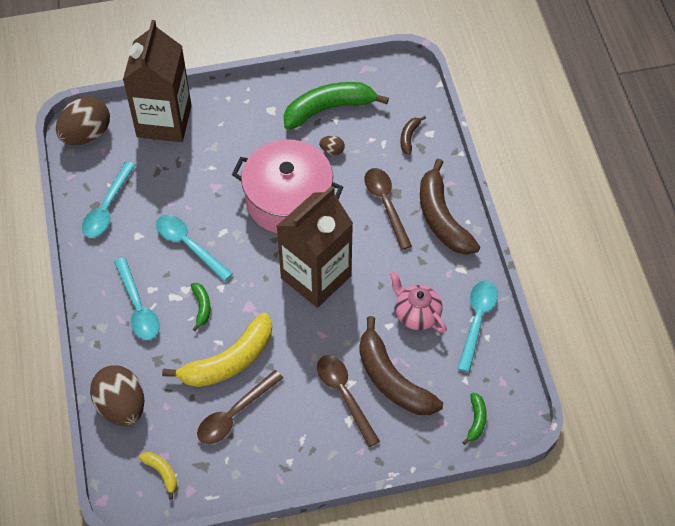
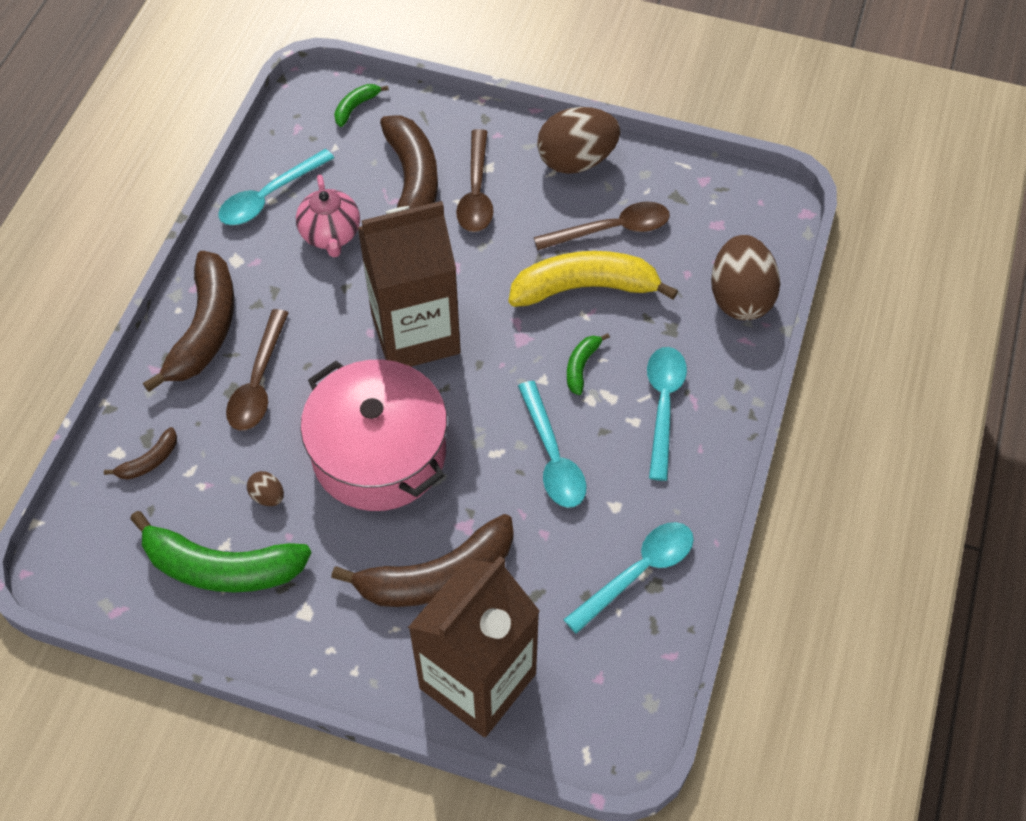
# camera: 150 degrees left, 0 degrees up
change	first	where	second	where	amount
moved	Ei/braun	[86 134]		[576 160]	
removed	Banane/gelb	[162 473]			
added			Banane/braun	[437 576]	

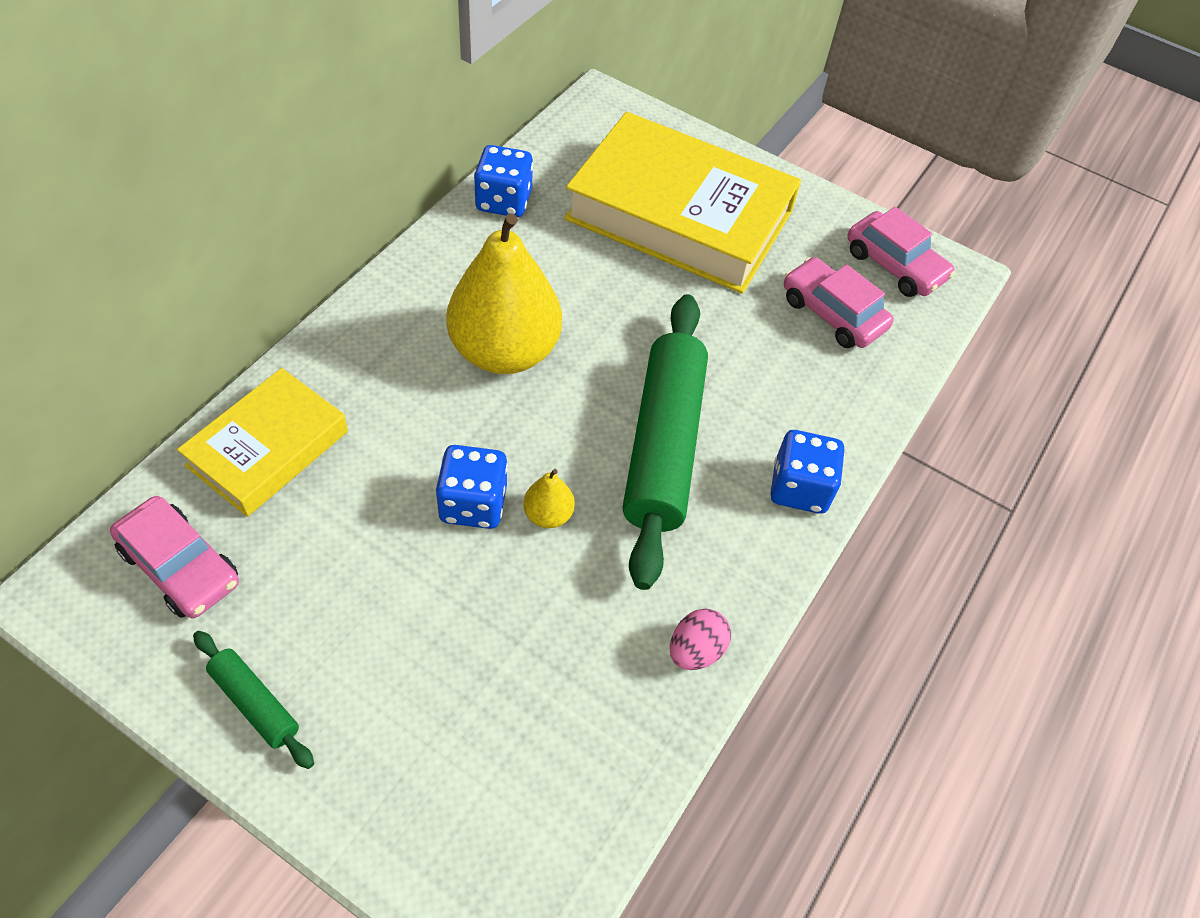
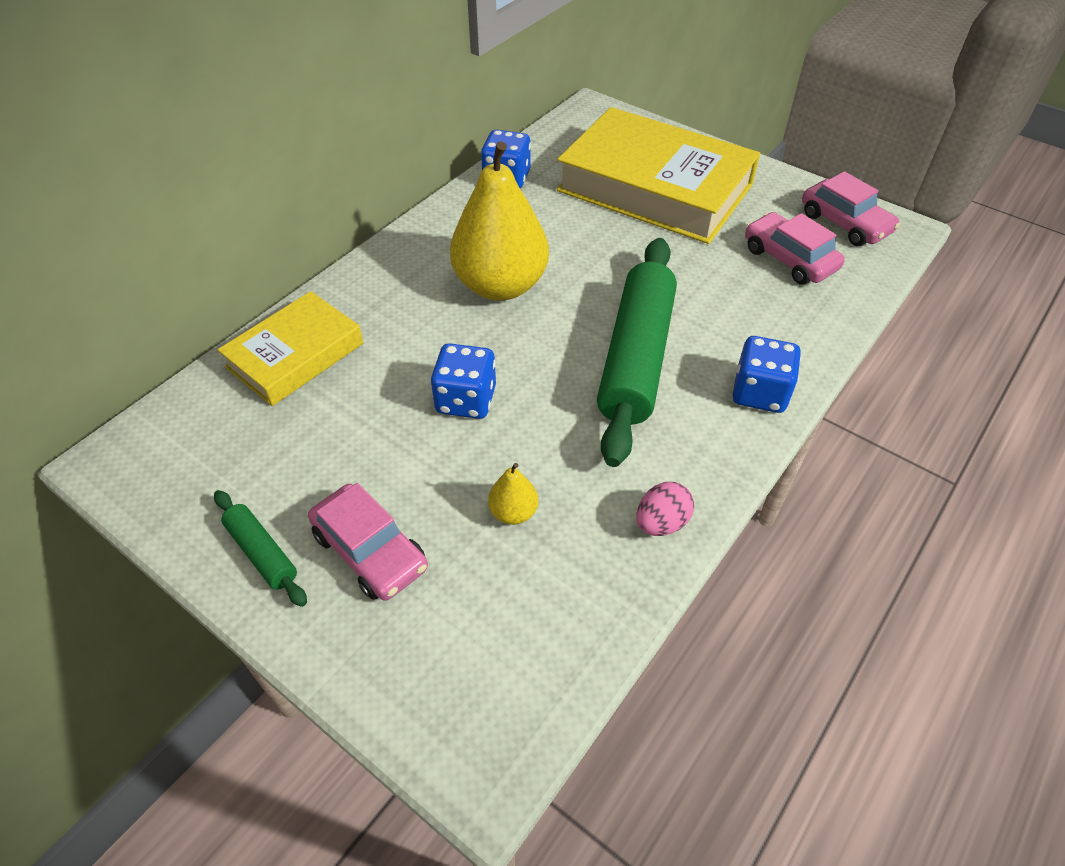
# camera: 10 degrees right, 5 degrees down
change	first	where	second	where	amount
moved	Birne/gelb	[548 515]		[513 512]	
moved	Auto/rosa	[180 566]		[370 551]	

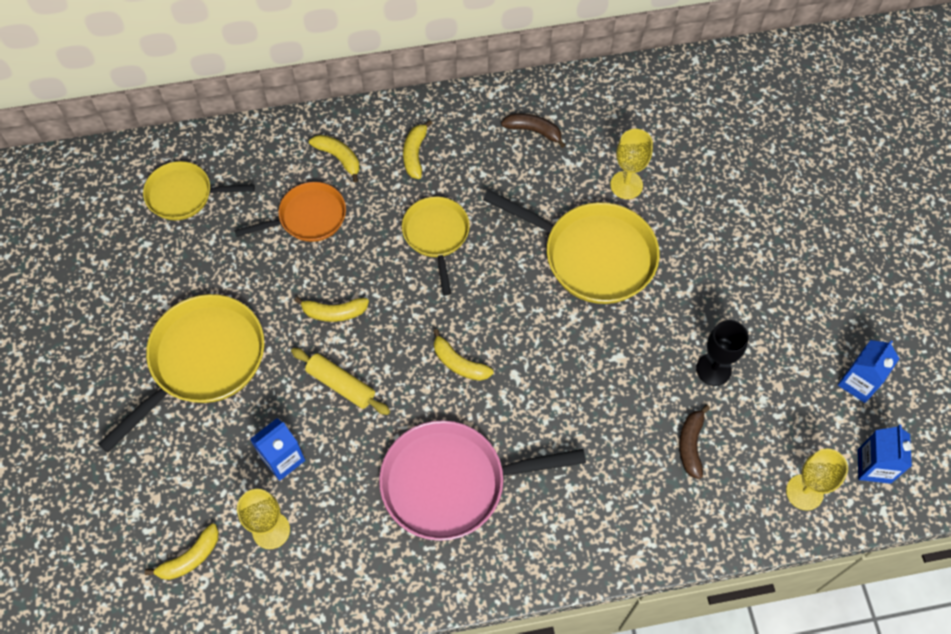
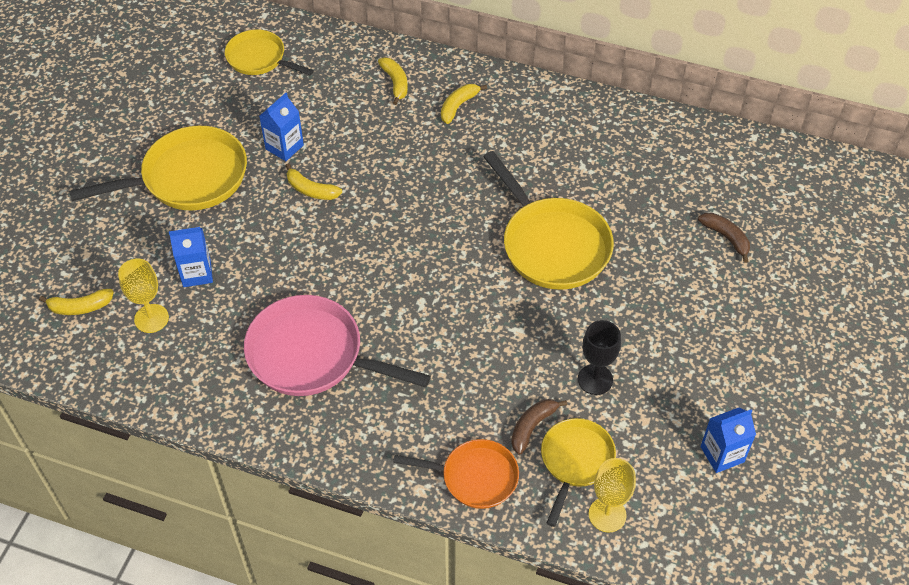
# camera: 30 degrees right, 10 degrees down
change	first	where	second	where	amount
moved	Banane/braun	[533 131]		[726 237]	
removed	Kelch/gelb	[626 185]			
moved	Pfanne/orange	[308 217]		[474 477]	
moved	Pfanne/gelb	[436 236]		[575 462]	
removed	Banane/gelb	[459 363]			
removed	Nudelholz/gelb	[341 385]			
moved	Getränkekarton/blau	[874 466]		[284 147]	

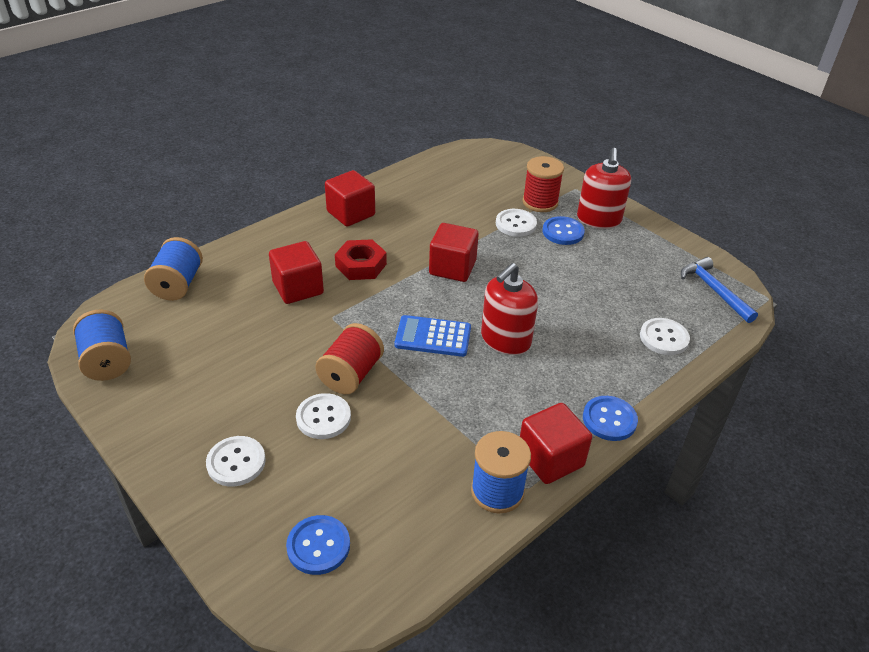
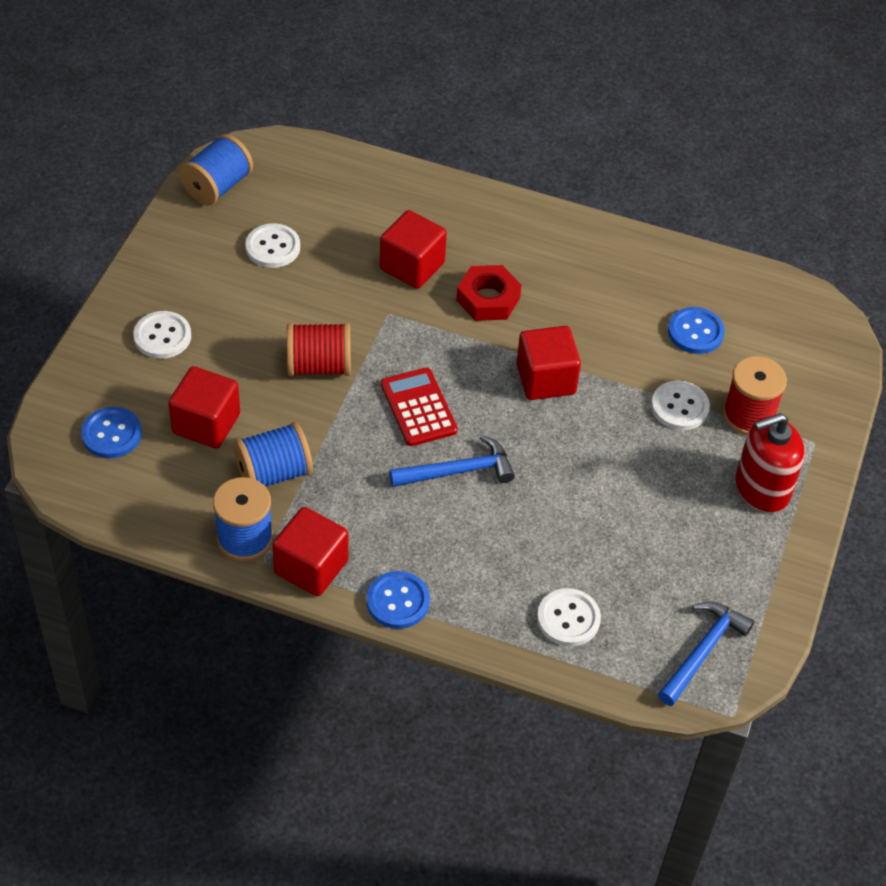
# camera: 60 degrees right, 10 degrees up
change	first	where	second	where	amount
moved	Kubus/rot	[351 213]		[206 424]	
moved	Knopf/blau	[563 232]		[695 332]	
moved	Garnrolle/blau	[178 285]		[273 473]	
replaced	Seifenspender/rot	[505 340]	Hammer/blau	[458 471]	
recoloured	Taschenrechner/blau	[433 337]	Taschenrechner/rot	[418 408]	
moved	Knopf/weiß	[323 417]		[273 247]	

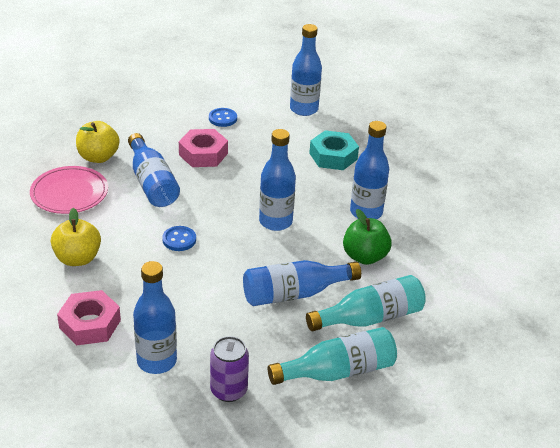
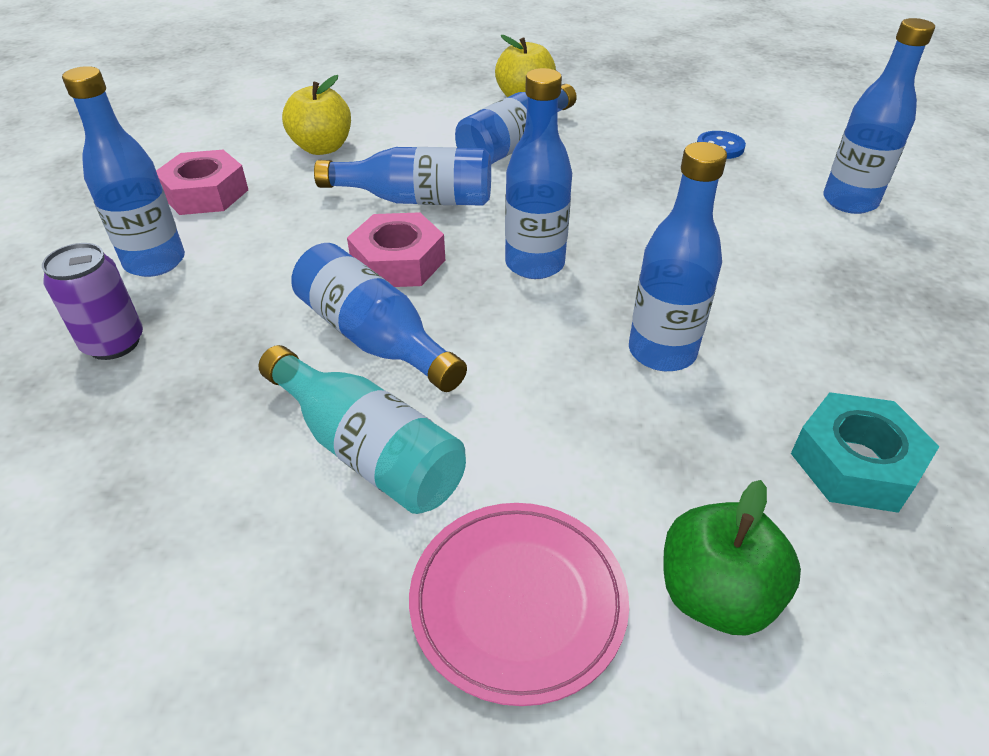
# camera: 65 degrees right, 5 degrees up
change	first	where	second	where	amount
moved	Sechskantmutter/rosa	[203 154]		[398 262]	
moved	Sechskantmutter/türkis	[333 156]		[855 463]	
moved	Teller/rosa	[69 193]		[518 601]	
moved	Apfel/grün	[364 257]		[715 595]	
replaced	Knopf/blau	[179 240]	Flasche/blau	[417 200]	
removed	Flasche/türkis	[338 371]			

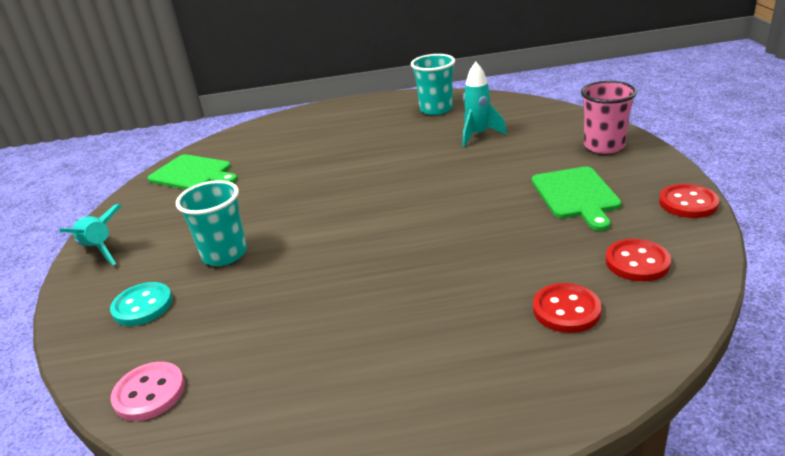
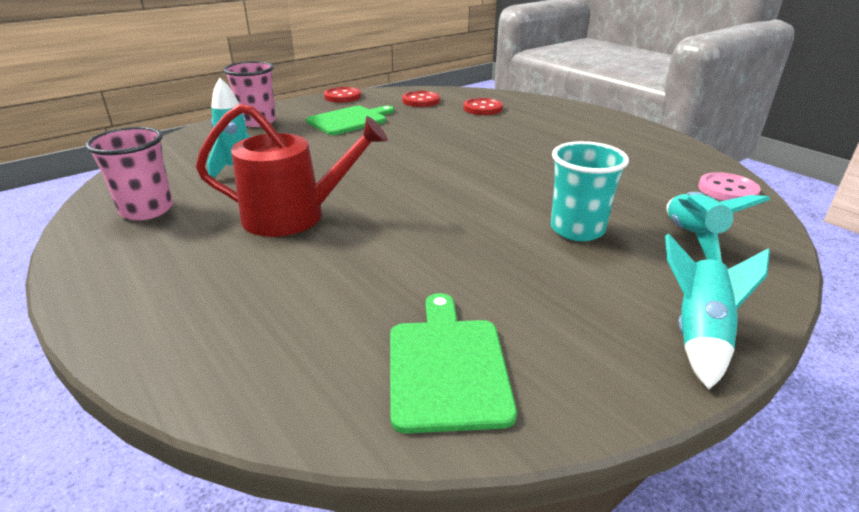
# camera: 125 degrees left, 0 degrees up
change	first	where	second	where	amount
recoloured	Becher/türkis	[436 109]	Becher/rosa	[147 210]	
replaced	Knopf/türkis	[142 306]	Rakete/türkis	[692 238]	
added			Gießkanne/rot	[294 216]	

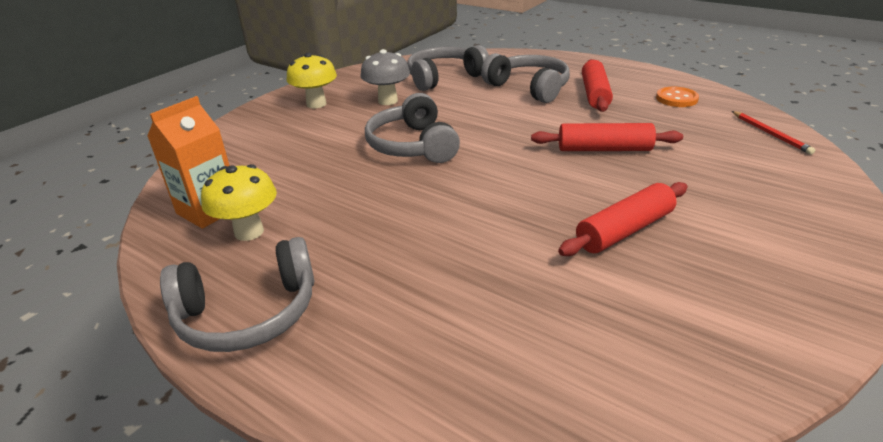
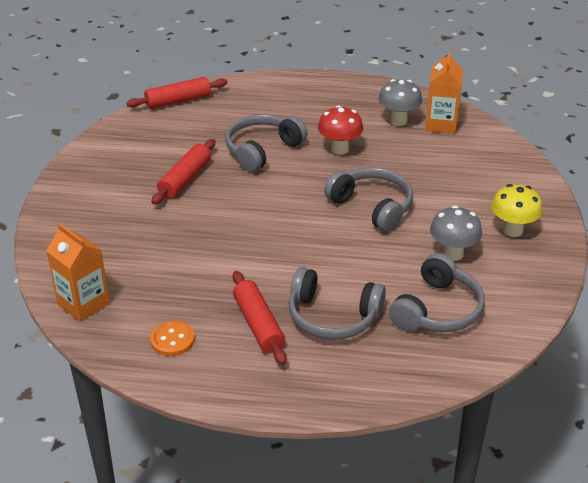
# camera: 150 degrees right, 5 degrees up
change	first	where	second	where	amount
replaced	Bleistift/rot	[771 134]	Getränkekarton/orange	[83 304]	
moved	Nudelholz/rot	[604 149]		[178 101]	
recoloured	Pilz/gelb	[249 232]	Pilz/grau	[398 120]	
moved	Kopfhörer/grau	[248 314]		[262 150]	
added			Pilz/rot	[339 149]	

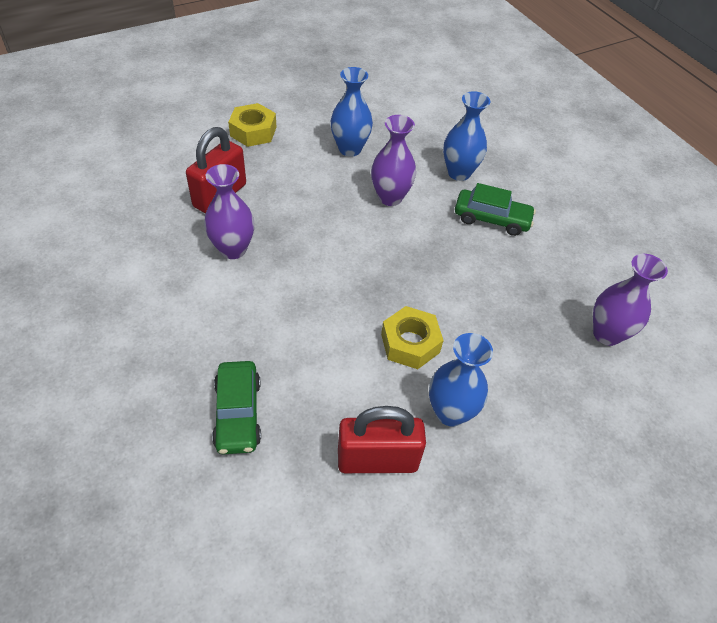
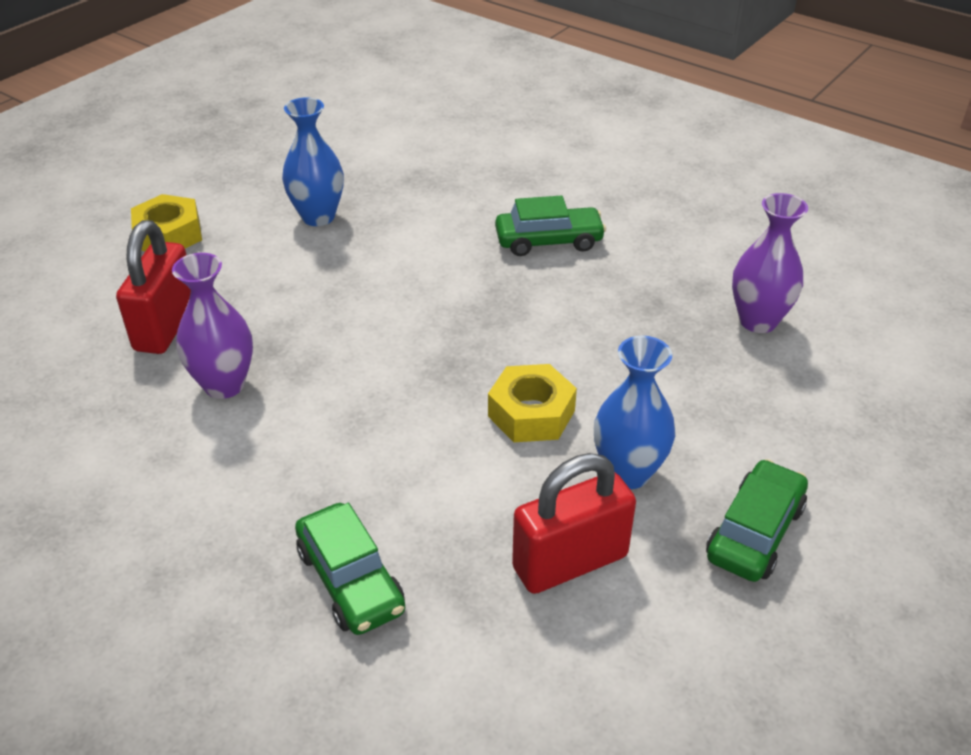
# camera: 20 degrees left, 10 degrees down
change	first	where	second	where	amount
removed	Vase/blau	[459 173]			
removed	Vase/lila	[390 197]			
added			Auto/grün	[755 532]	

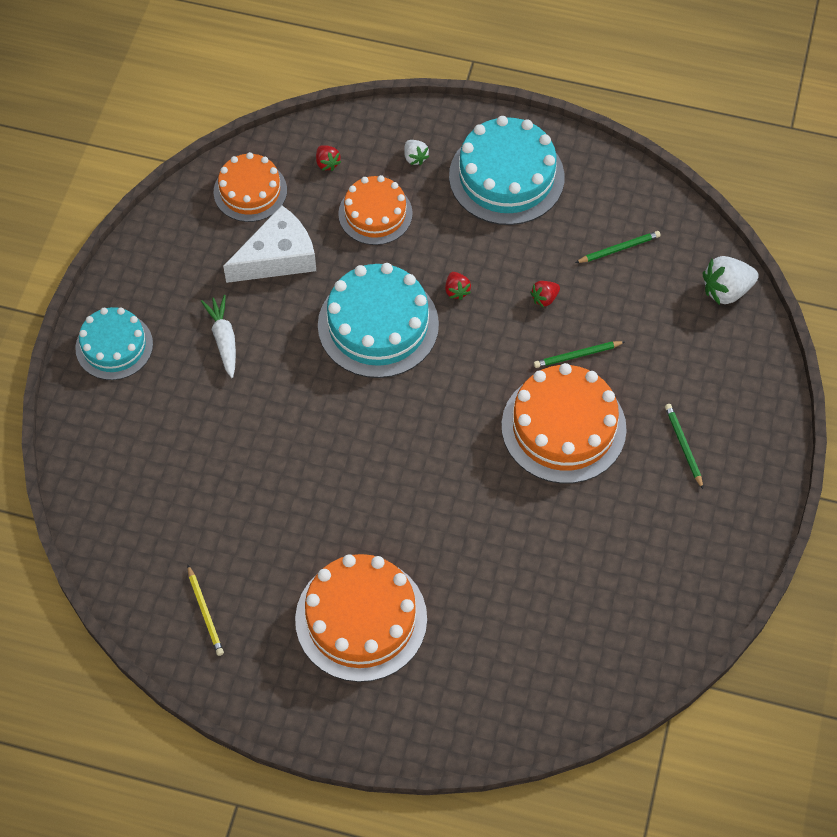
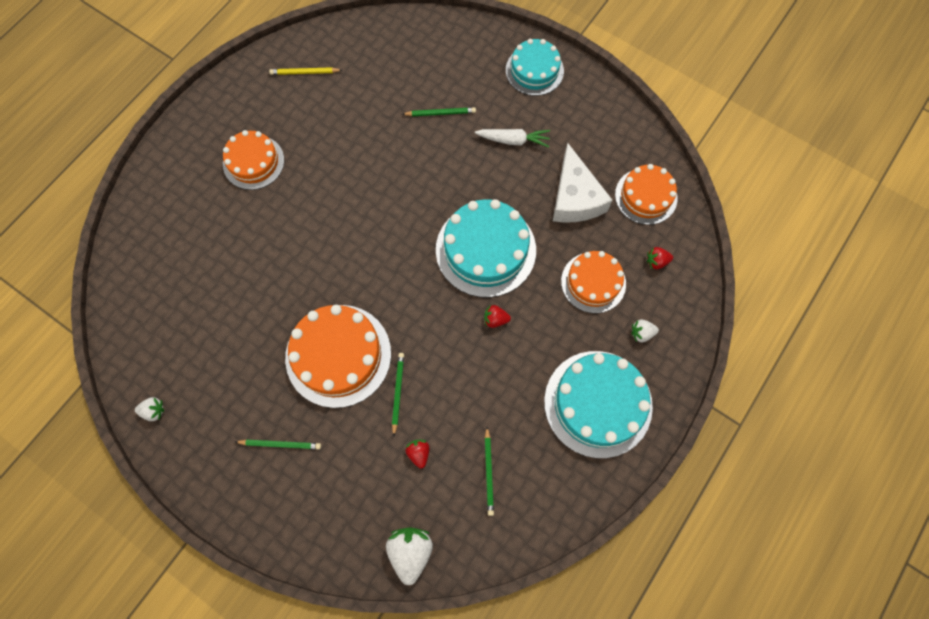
# camera: 110 degrees right, 10 degrees up
change	first	where	second	where	amount
moved	Erdbeere/rot	[544 298]		[419 453]	
resized	Kuchen/orange	[361 619]		[253 162]	x0.63
added			Bleistift/grün	[440 113]	
added			Erdbeere/weiß	[154 411]	

